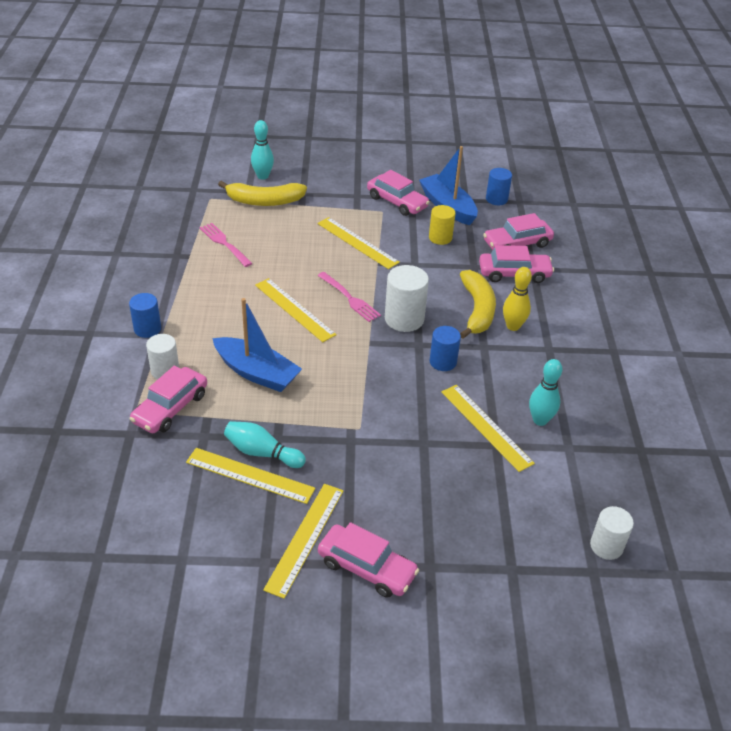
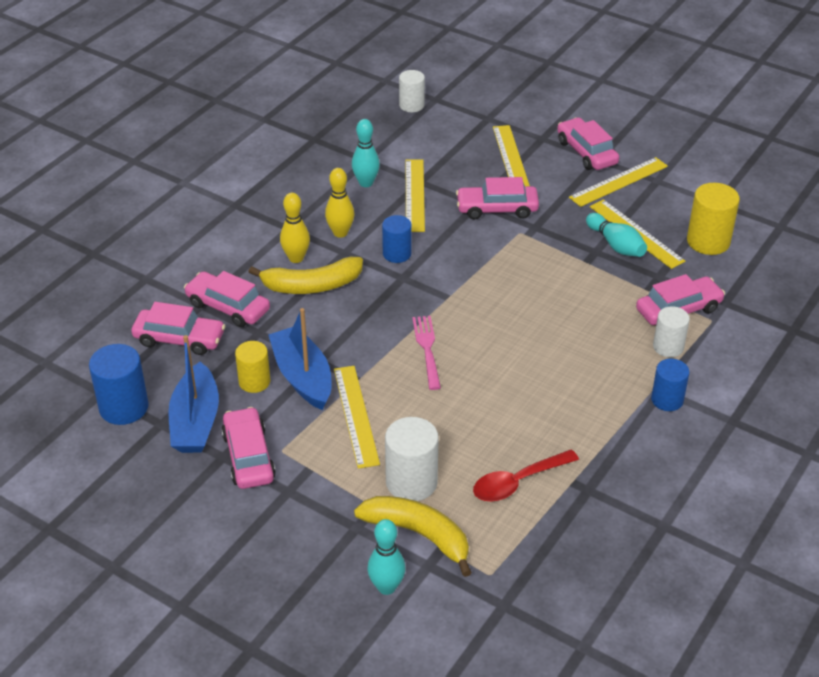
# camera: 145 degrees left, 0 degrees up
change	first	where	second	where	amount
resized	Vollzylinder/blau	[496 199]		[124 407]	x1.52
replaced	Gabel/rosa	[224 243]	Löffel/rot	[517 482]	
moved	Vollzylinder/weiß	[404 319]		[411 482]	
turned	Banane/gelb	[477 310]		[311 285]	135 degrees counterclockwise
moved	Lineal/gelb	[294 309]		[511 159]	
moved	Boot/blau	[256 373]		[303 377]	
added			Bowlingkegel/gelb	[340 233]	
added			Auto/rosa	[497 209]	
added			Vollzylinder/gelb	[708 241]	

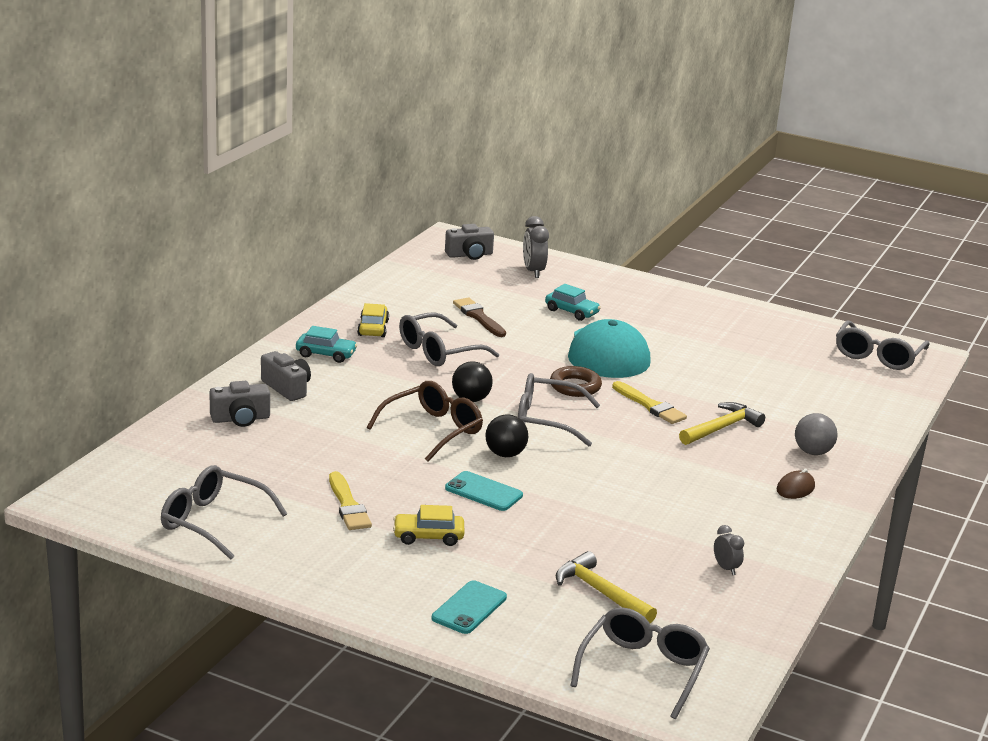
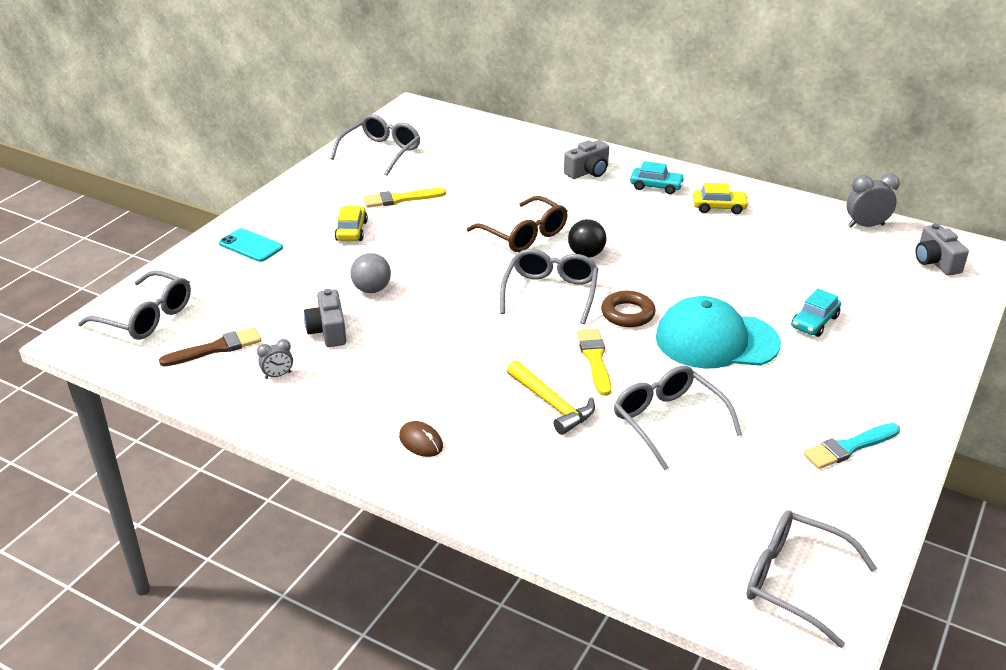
# camera: 95 degrees right, 10 degrees up
change	first	where	second	where	amount
moved	Wecker/grau	[533 272]		[866 226]	
moved	Pinsel/braun	[478 317]		[216 348]	
moved	Brille/grau	[438 351]		[667 421]	
turned	Auto/türkis	[326 354]		[656 186]	90 degrees counterclockwise
moved	Kamera/grau	[240 419]		[328 331]	
turned	Pinsel/gelb	[650 406]		[594 359]	120 degrees clockwise
moved	Ball/grau	[813 452]		[372 289]	
removed	Ball/schwarz	[505 454]			
removed	Handy/türkis	[483 492]			
removed	Hammer/gelb	[600 592]			
added			Pinsel/türkis	[849 447]	

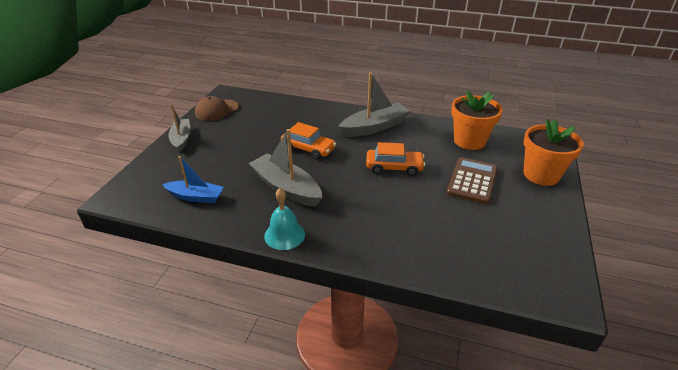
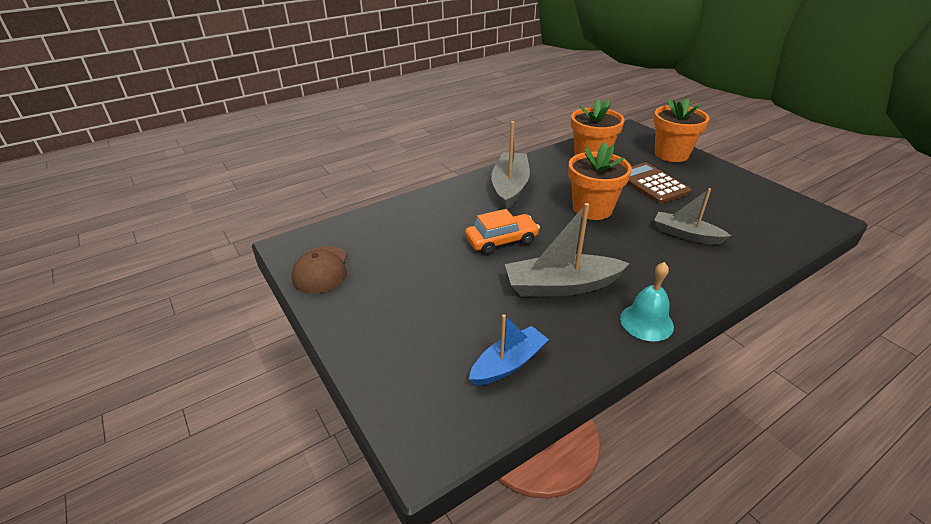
# camera: 50 degrees left, 0 degrees up
change	first	where	second	where	amount
moved	Boot/grau	[181 139]		[686 235]	
replaced	Auto/orange	[394 167]	Blumentopf/orange	[592 209]	

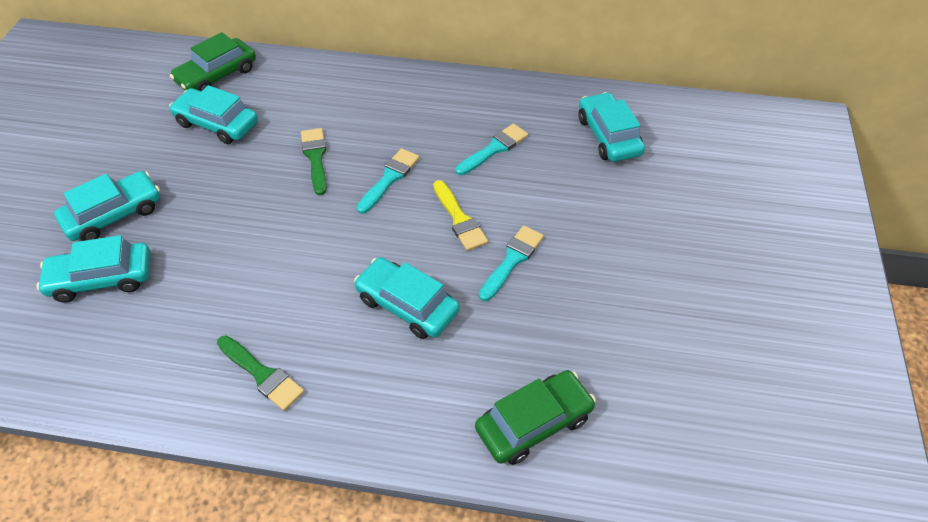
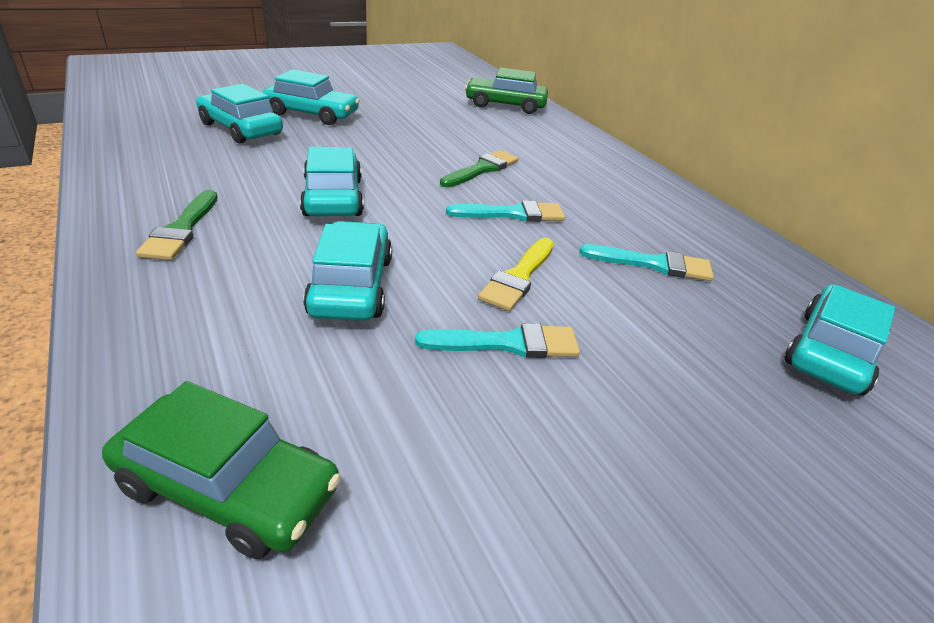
# camera: 50 degrees right, 15 degrees down
change	first	where	second	where	amount
moved	Auto/türkis	[217 124]		[333 197]	

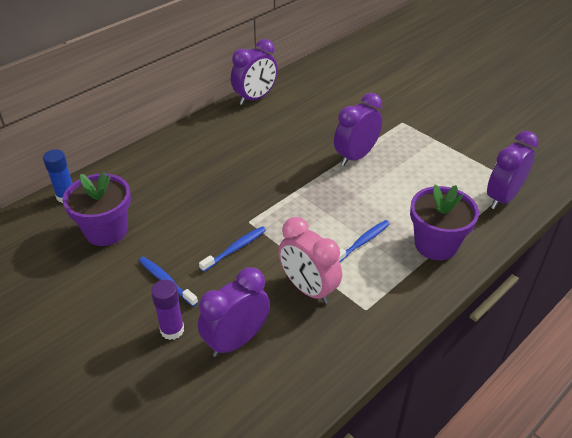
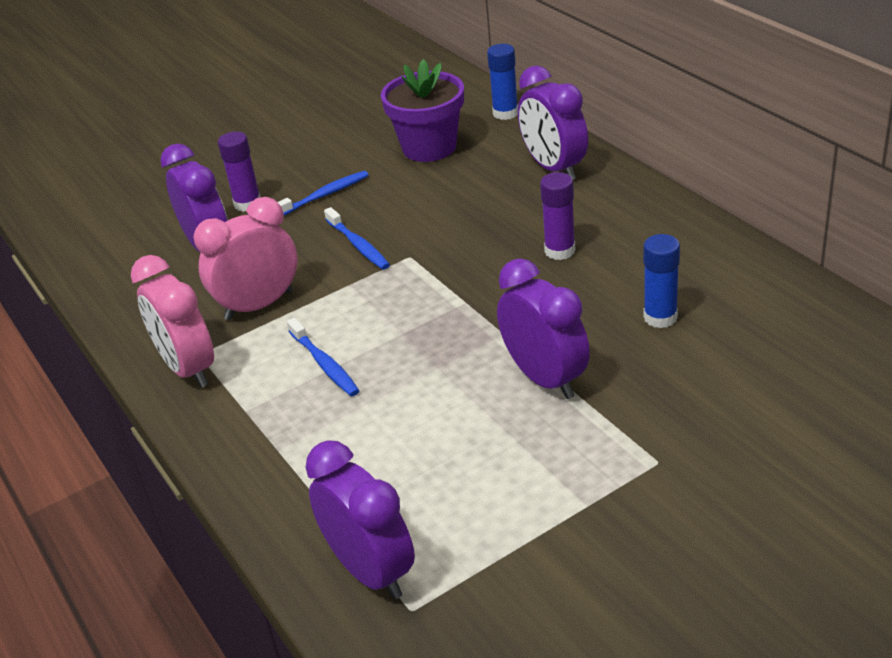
# camera: 105 degrees right, 5 degrees down
change	first	where	second	where	amount
moved	Wecker/lila	[255 98]		[554 168]	
removed	Blumentopf/lila	[436 244]			
added			Klebestift/lila	[560 251]	
added			Klebestift/blau	[660 317]	
added			Wecker/rosa	[188 369]	

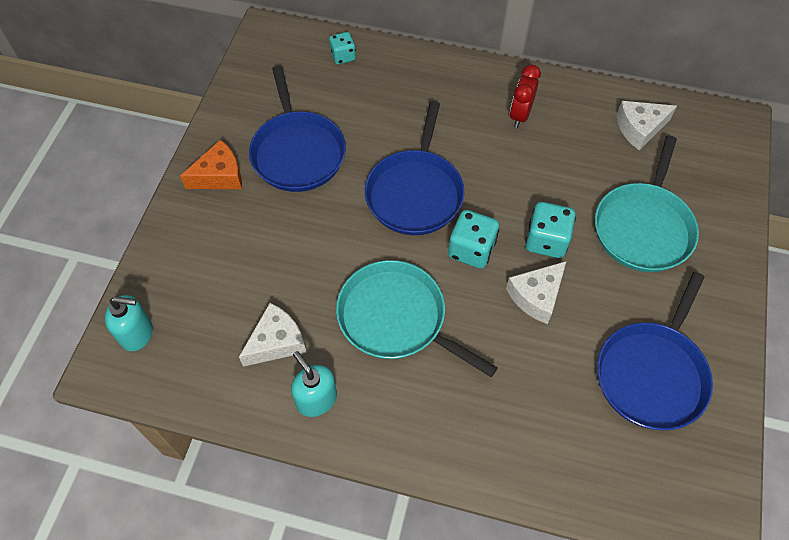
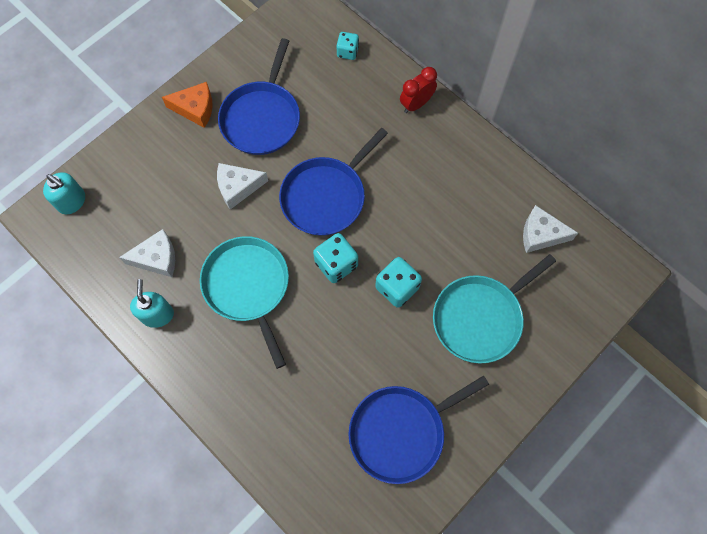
# camera: 30 degrees right, 10 degrees up
change	first	where	second	where	amount
moved	Wecker/rot	[520 115]		[416 104]	
moved	Käse/weiß	[536 296]		[238 187]	

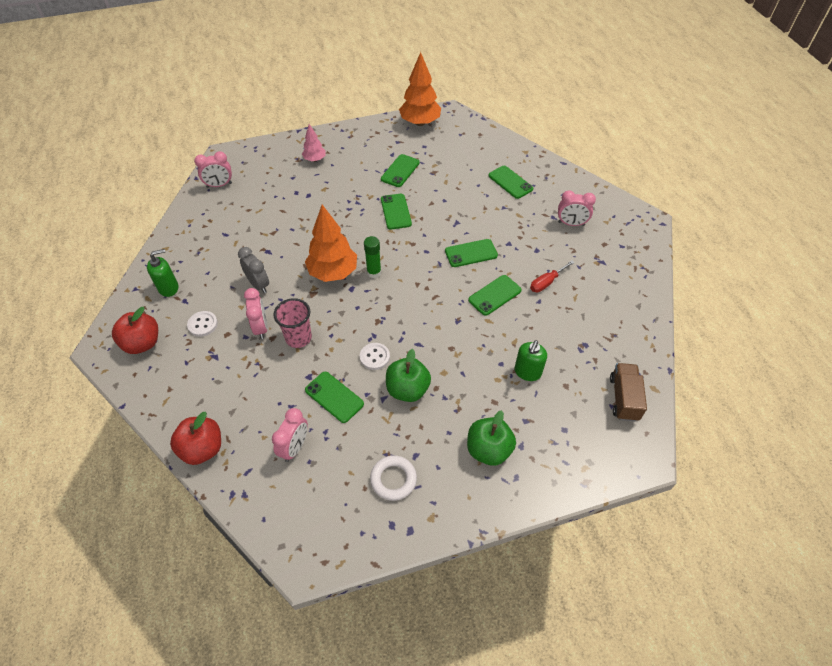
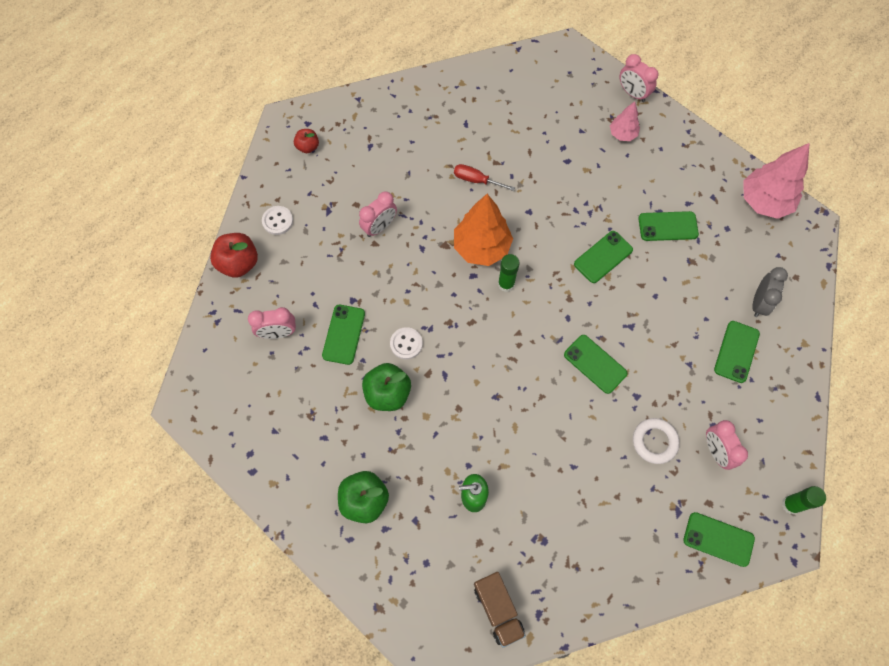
# camera: 60 degrees right, 15 degrees up
change	first	where	second	where	amount
recoloured	Baum/orange	[420 122]	Baum/rosa	[764 201]	
moved	Wecker/rosa	[219 185]		[632 93]	
moved	Wecker/grau	[258 285]		[759 303]	
removed	Seifenspender/grün	[168 288]			
moved	Schraubenzieher/rot	[546 282]		[476 180]	
moved	Handy/grün	[494 295]		[718 539]	
removed	Becher/rosa	[298 338]			
resized	Apfel/rot	[142 343]		[308 147]	x0.58
moved	Knopf/weiß	[202 324]		[277 221]	
turned	Lastwagen/braun	[623 398]		[498 609]	90 degrees clockwise
moved	Ring/weiß	[393 479]		[654 442]	
added			Klebestift/grün	[790 504]	

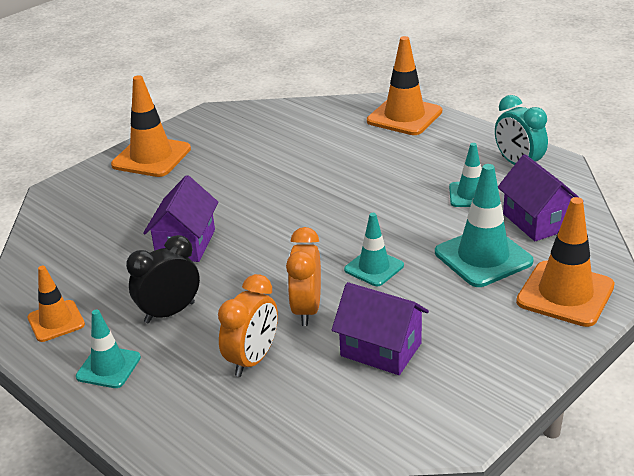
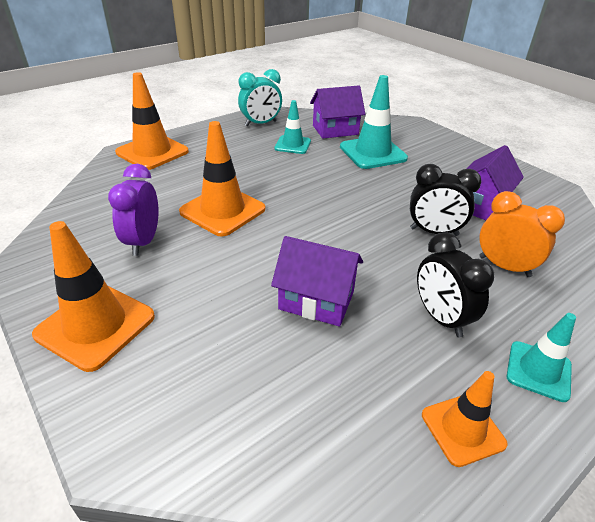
# camera: 85 degrees left, 5 degrees up
change	first	where	second	where	amount
moved	Leitkegel/orange	[565 294]		[222 210]	
removed	Leitkegel/türkis	[374 268]			
recoloured	Wecker/orange	[307 310]	Wecker/schwarz	[434 232]	
added			Wecker/lila	[143 241]	

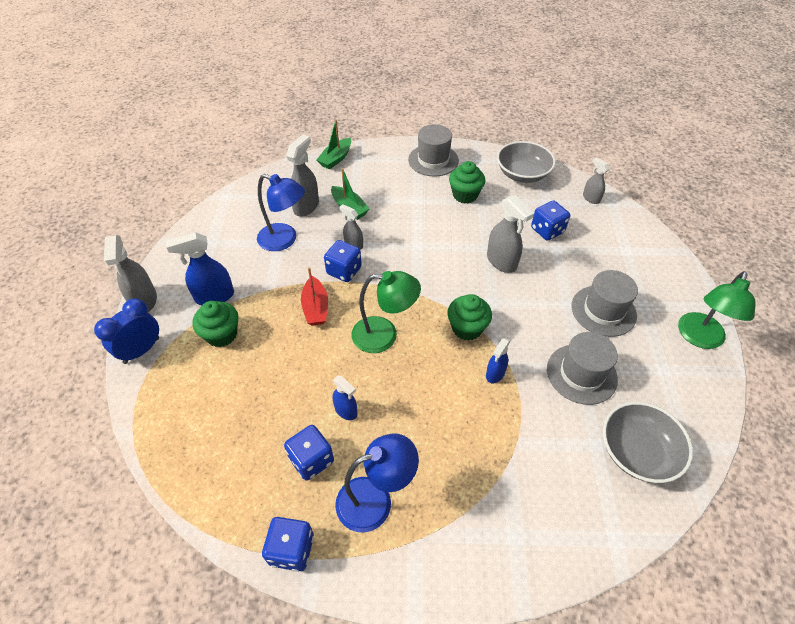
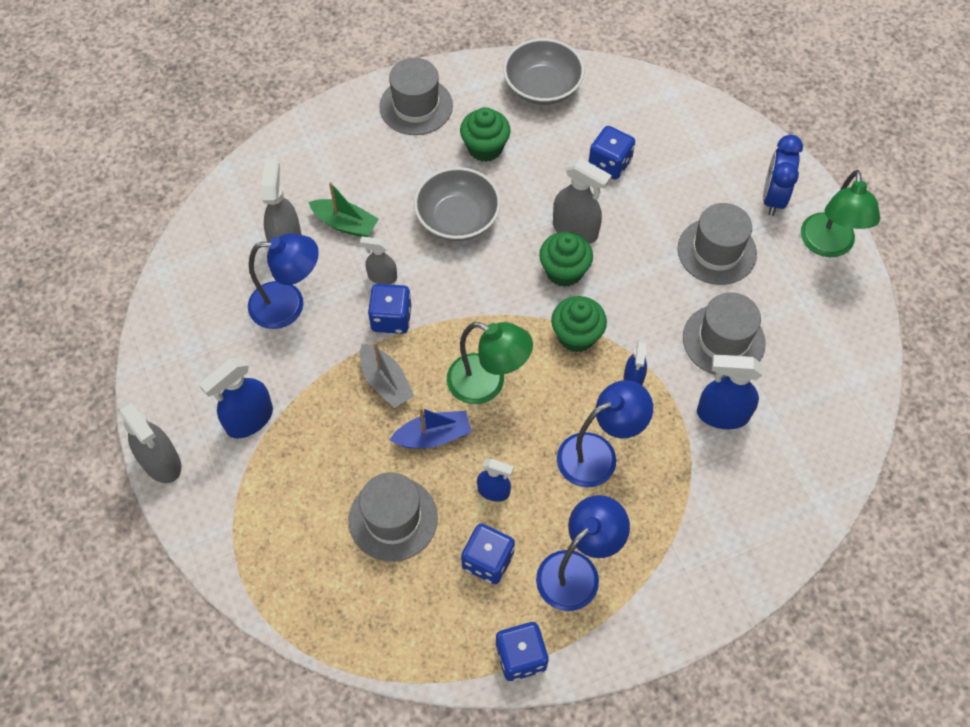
# camera: 25 degrees left, 10 degrees up
change	first	where	second	where	amount
removed	Boot/grün	[336 159]			
removed	Sprühflasche/grau	[591 198]			
recoloured	Boot/rot	[315 308]	Boot/grau	[386 382]	
turned	Lampe/grün	[384 335]		[487 384]	45 degrees clockwise
moved	Wecker/blau	[141 350]		[773 198]	
moved	Muffin/grün	[221 334]		[564 271]	
moved	Schüssel/grau	[637 452]		[457 218]	
added			Sprühflasche/blau	[722 414]	
added			Lampe/blau	[598 454]	
added			Boot/blau	[433 436]	
added			Hut/grau	[393 519]	

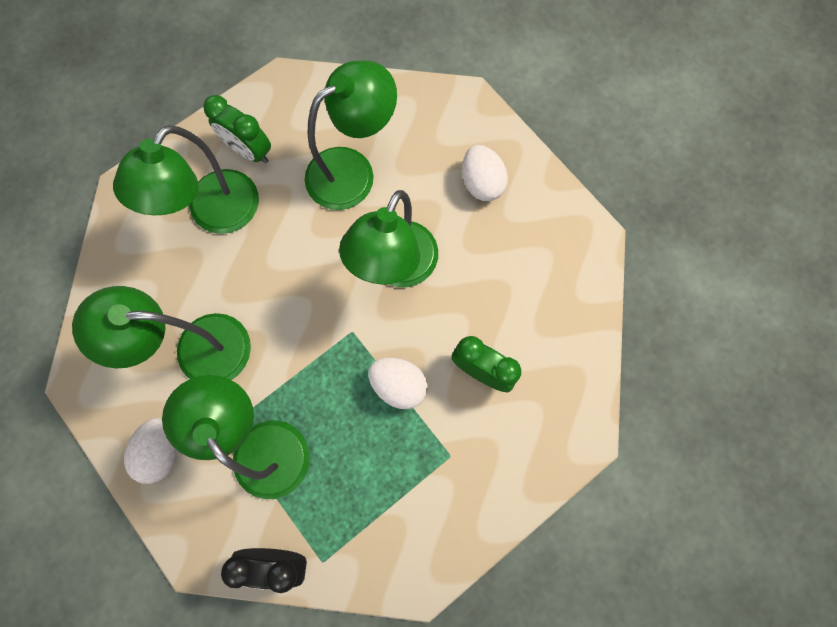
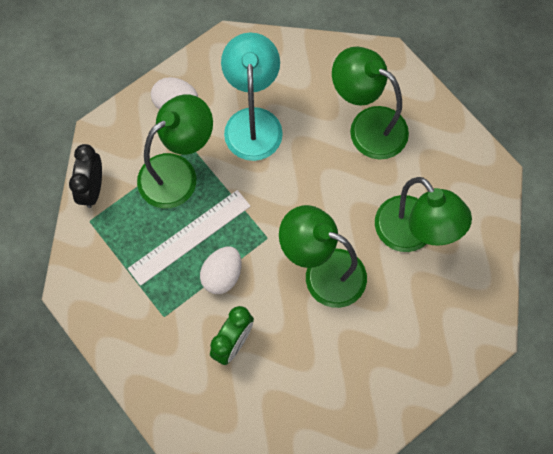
# camera: 90 degrees right, 5 degrees down
change	first	where	second	where	amount
removed	Wecker/grün	[249 151]			
removed	Ei/weiß	[482 183]			
recoloured	Lampe/grün	[197 349]	Lampe/türkis	[253 122]	
added			Lineal/weiß	[189 237]	

